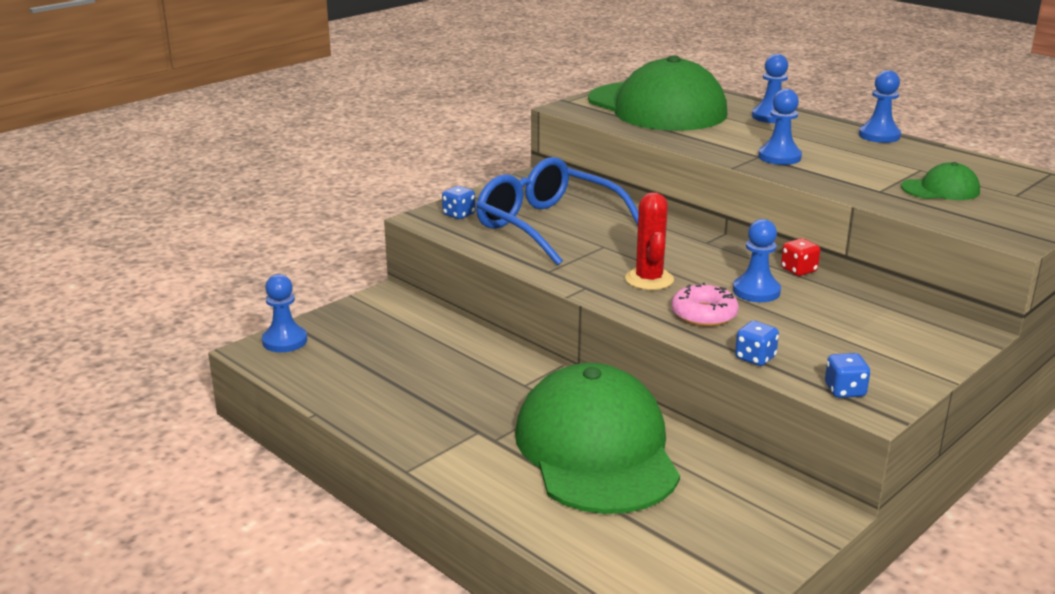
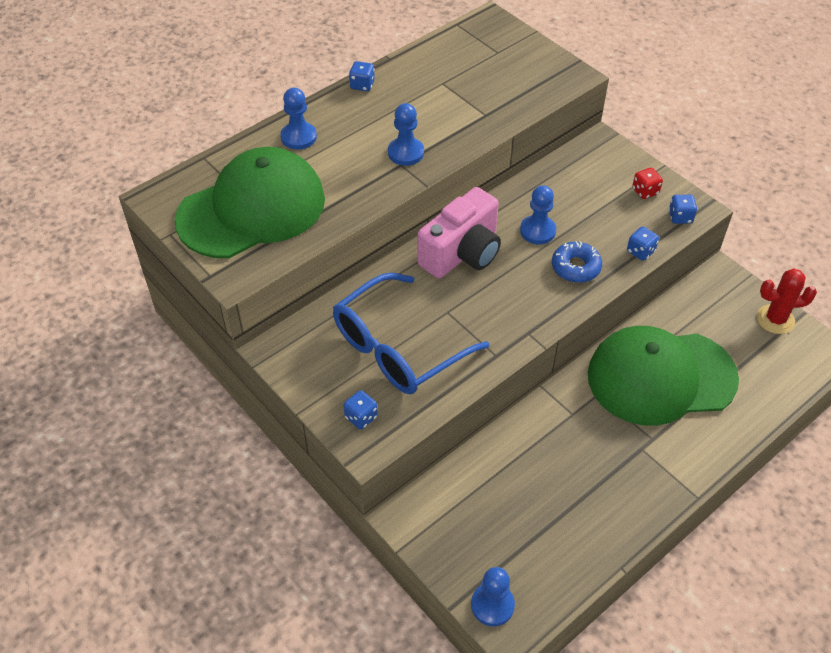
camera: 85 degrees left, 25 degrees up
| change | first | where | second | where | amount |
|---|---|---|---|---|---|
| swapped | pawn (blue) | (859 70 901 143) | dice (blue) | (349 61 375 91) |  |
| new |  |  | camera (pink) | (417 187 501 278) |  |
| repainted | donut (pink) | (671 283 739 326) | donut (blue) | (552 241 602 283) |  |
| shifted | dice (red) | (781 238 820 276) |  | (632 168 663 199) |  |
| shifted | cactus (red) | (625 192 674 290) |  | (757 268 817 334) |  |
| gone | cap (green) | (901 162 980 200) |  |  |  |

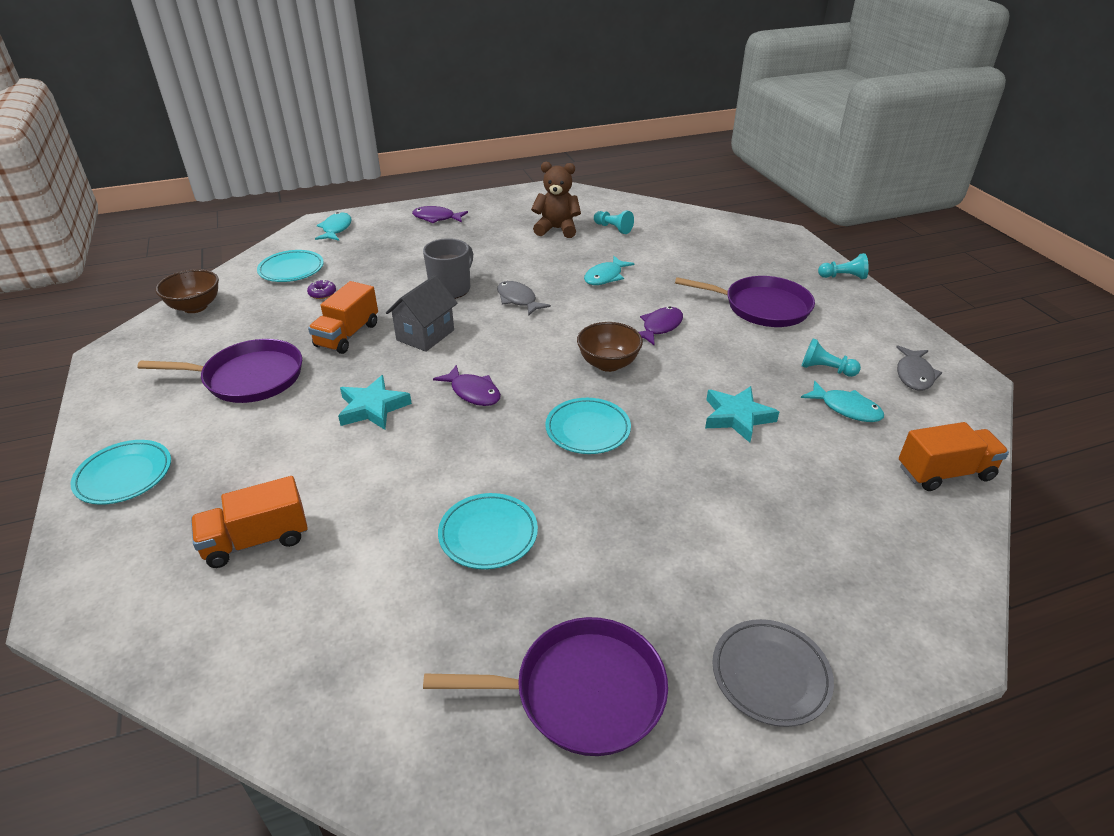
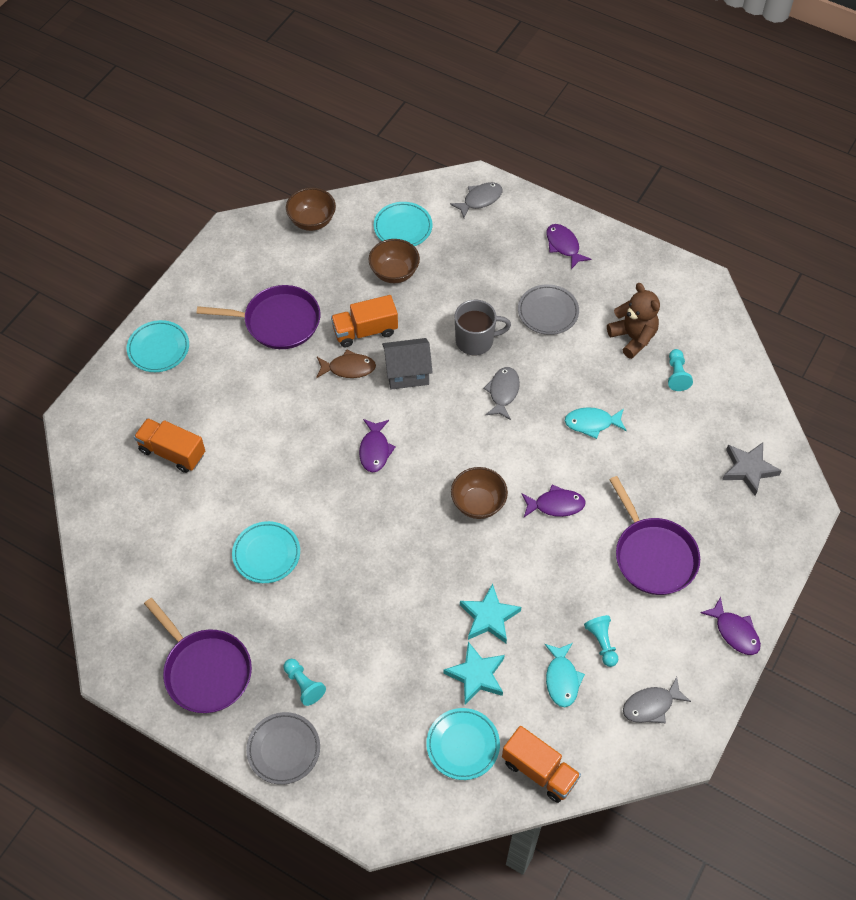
camera: 50 degrees right, 20 degrees up
| change | first | where | second | where | amount |
|---|---|---|---|---|---|
| rotated | pan (purple) | (137 339 302 403) |  | (197 285 320 349) | 45 degrees counterclockwise |
| shifted | pawn (turquoise) | (818 253 869 279) |  | (284 659 326 706) |  |
| new |  |  | fish (brown) | (316 349 376 378) |  |
| swapped | donut (purple) | (307 280 336 299) | bowl (brown) | (369 239 420 283) |  |
| shifted | plate (turquoise) | (545 398 631 454) |  | (426 708 500 780) |  |
| shifted | star (turquoise) | (338 375 412 430) |  | (443 642 505 704) |  |
| repainted | fish (turquoise) | (315 212 351 241) | fish (grey) | (450 182 503 218) |  |
| new |  |  | plate (grey) | (518 284 579 335) |  |
| new |  |  | fish (purple) | (700 597 761 655) |  |
| new |  |  | star (grey) | (722 442 782 496) |  |

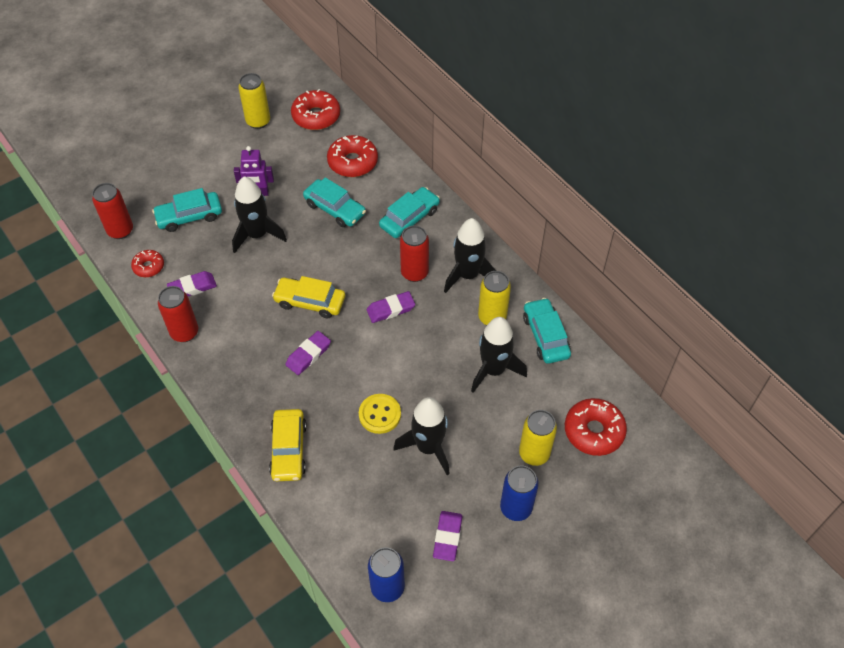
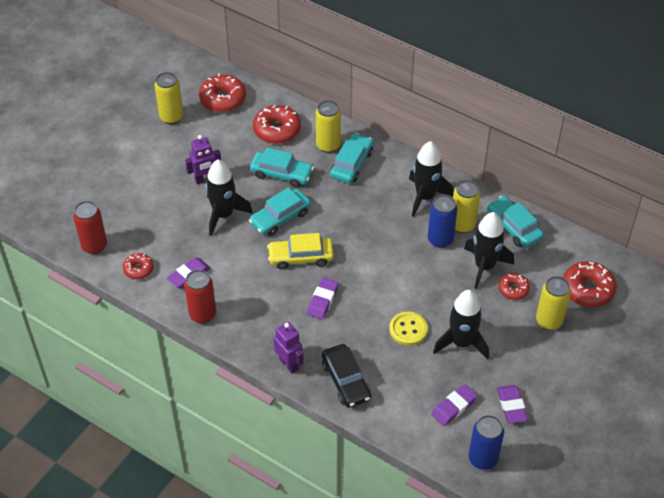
camera: 20 degrees left, 5 degrees down
| change | first | where | second | where | amount |
|---|---|---|---|---|---|
| shifted | car (turquoise) | (152 188 222 232) |  | (249 187 311 236) |  |
| new |  |  | robot (purple) | (274 322 304 374) |  |
| new |  |  | can (yellow) | (316 100 341 153) |  |
| repainted | car (yellow) | (269 409 307 481) | car (black) | (322 344 371 408) |  |
| shifted | can (blue) | (500 466 539 521) |  | (428 195 457 248) |  |
| shifted | eraser (purple) | (367 291 415 323) |  | (432 384 477 426) |  |
| new |  |  | donut (red) | (498 273 530 300) |  |
| gone | can (red) | (400 226 429 282) |  |  |  |

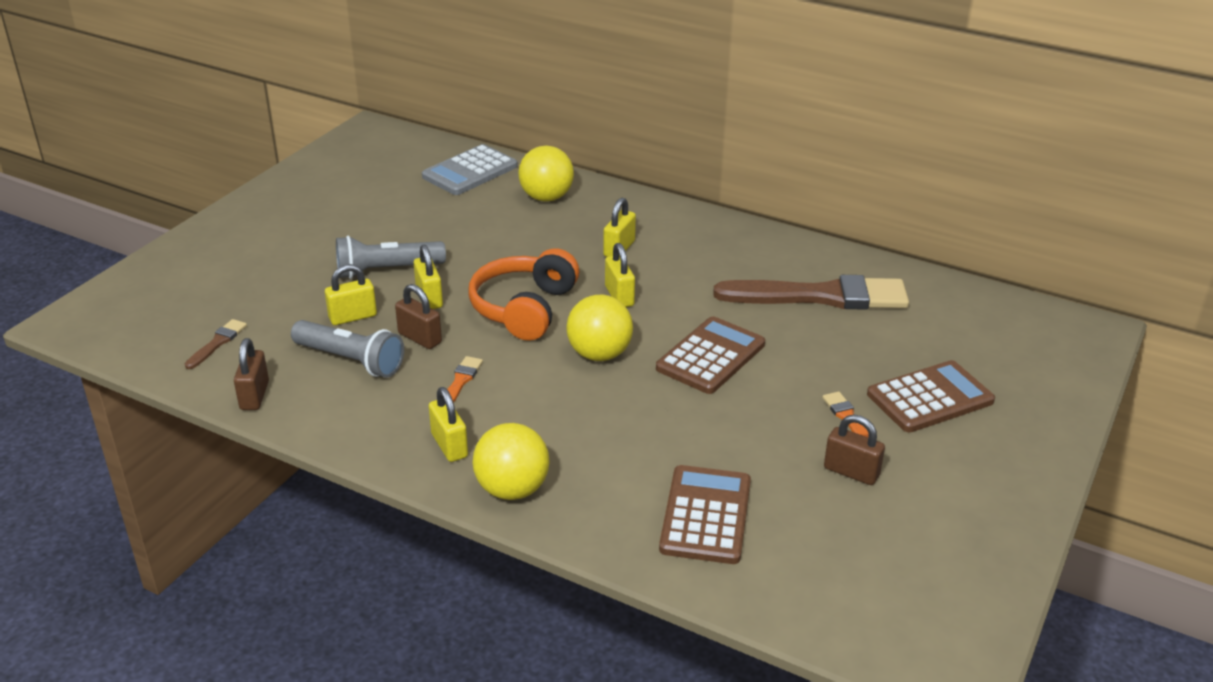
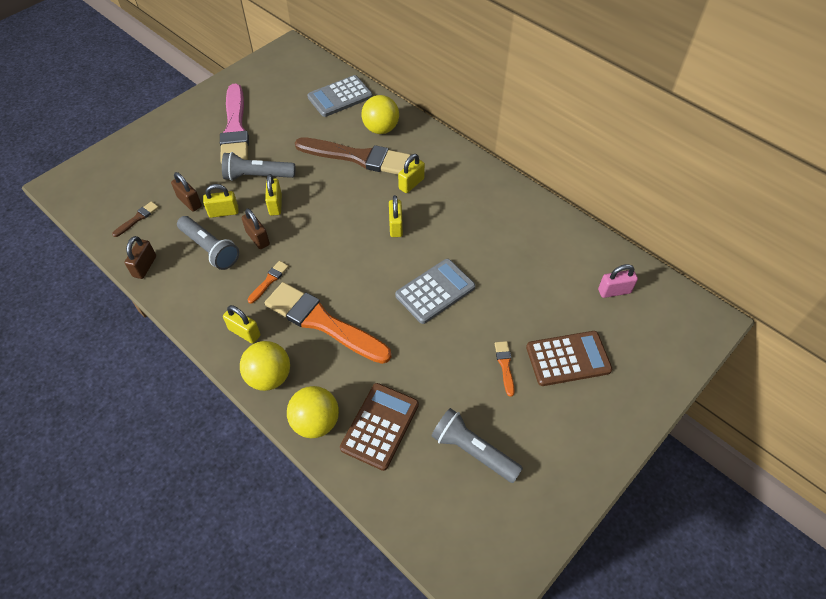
camera: 15 degrees right, 20 degrees up
| change | first | where | second | where | amount |
|---|---|---|---|---|---|
| shifted | padlock (brown) | (824 415 885 485) |  | (171 172 202 212) |  |
| new |  |  | brush (pink) | (220 84 249 164) |  |
| rotated | padlock (yellow) | (429 387 468 462) |  | (223 305 261 344) | 45 degrees counterclockwise |
| new |  |  | brush (orange) | (265 282 391 364) |  |
| shifted | ball (yellow) | (566 295 633 361) |  | (287 386 339 438) |  |
| shifted | brush (brown) | (713 275 909 310) |  | (295 137 410 175) |  |
| repainted | calculator (brown) | (656 316 765 394) | calculator (grey) | (395 259 475 324) |  |
| new |  |  | flashlight (grey) | (431 408 523 483) |  |
| new |  |  | padlock (pink) | (598 264 638 298) |  |
| gone | headphones (orange) | (469 248 579 341) |  |  |  |

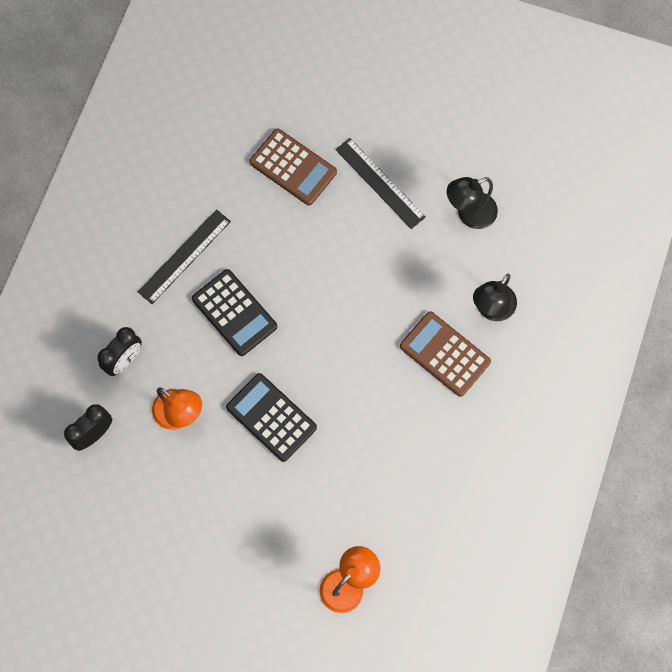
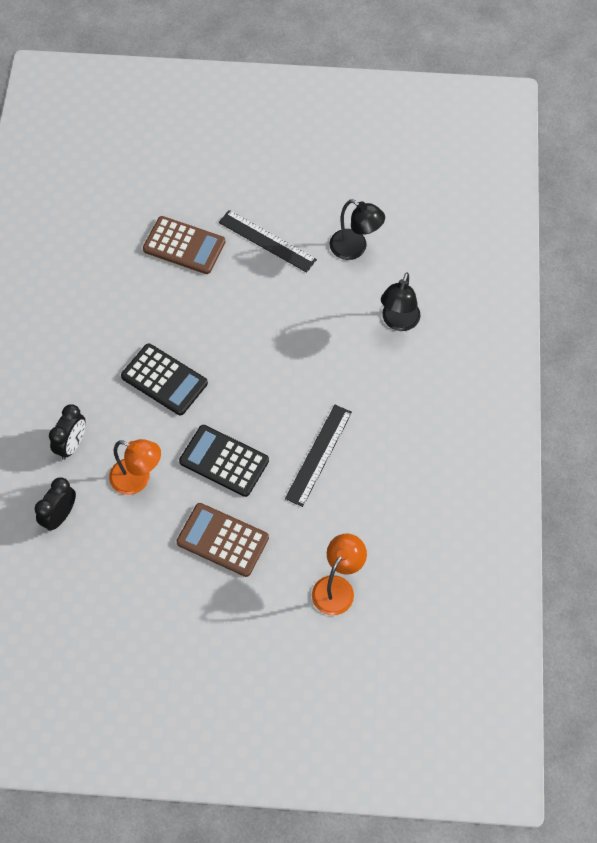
camera: 15 degrees left, 10 degrees down
| change | first | where | second | where | amount |
|---|---|---|---|---|---|
| shifted | calculator (brown) | (400 311 491 397) |  | (177 503 269 577) |  |
| shifted | ruler (black) | (138 209 231 304) |  | (285 405 352 507) |  |
| rotated | lamp (black) | (447 177 498 229) |  | (329 200 385 260) | 105 degrees counterclockwise |

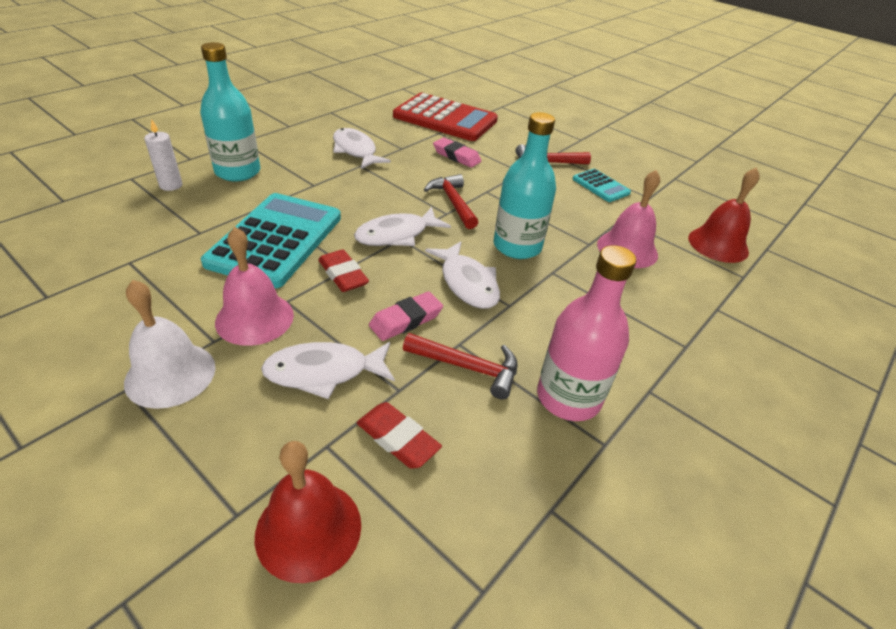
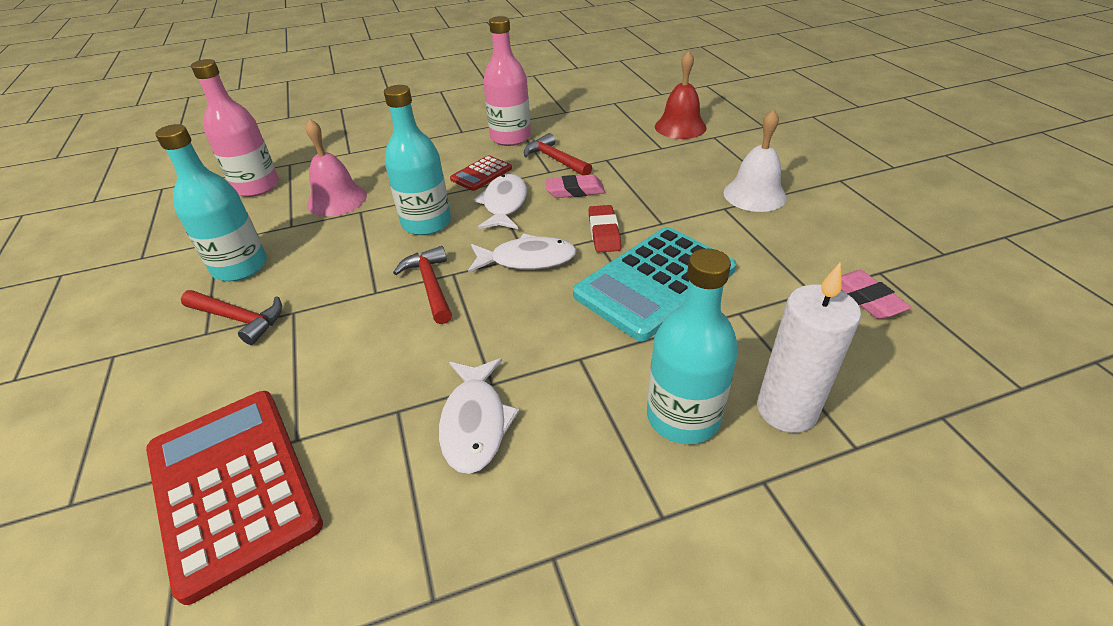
camera: 145 degrees left, 0 degrees up
| change | first | where | second | where | amount |
|---|---|---|---|---|---|
| swapped | calculator (turquoise) | (573 169 631 202) | bottle (turquoise) | (155 124 267 281) |  |
| swapped | bell (red) | (688 167 760 263) | bottle (pink) | (191 59 279 197) |  |
| rotated | hammer (red) | (424 174 478 229) |  | (393 246 452 324) | 150 degrees clockwise |
| new |  |  | calculator (red) | (450 155 512 191) |  |
| scaled | candle (white) | (144 119 183 191) |  | (757 263 861 433) | x1.72 |
| shifted | eraser (pink) | (433 138 481 168) |  | (841 270 911 319) |  |
| gone | bell (pink) | (215 227 294 346) |  |  |  |
| gone | fish (white) | (261 342 395 399) |  |  |  |
| gone | eraser (red) | (357 402 442 469) |  |  |  |

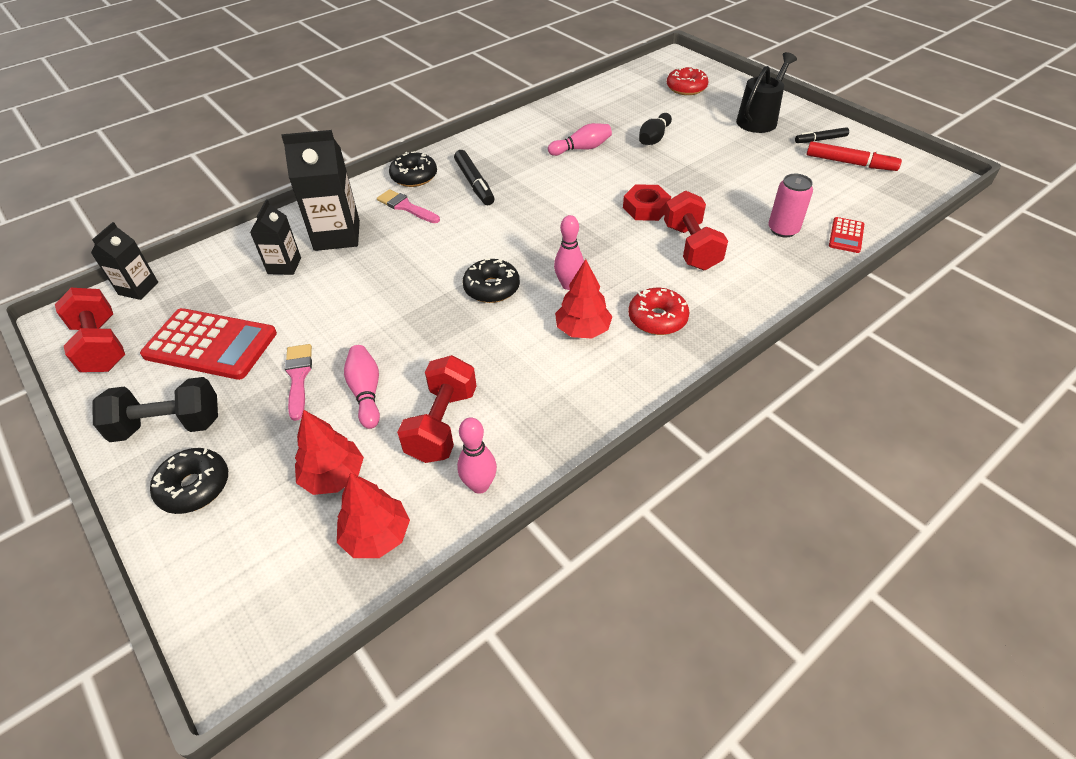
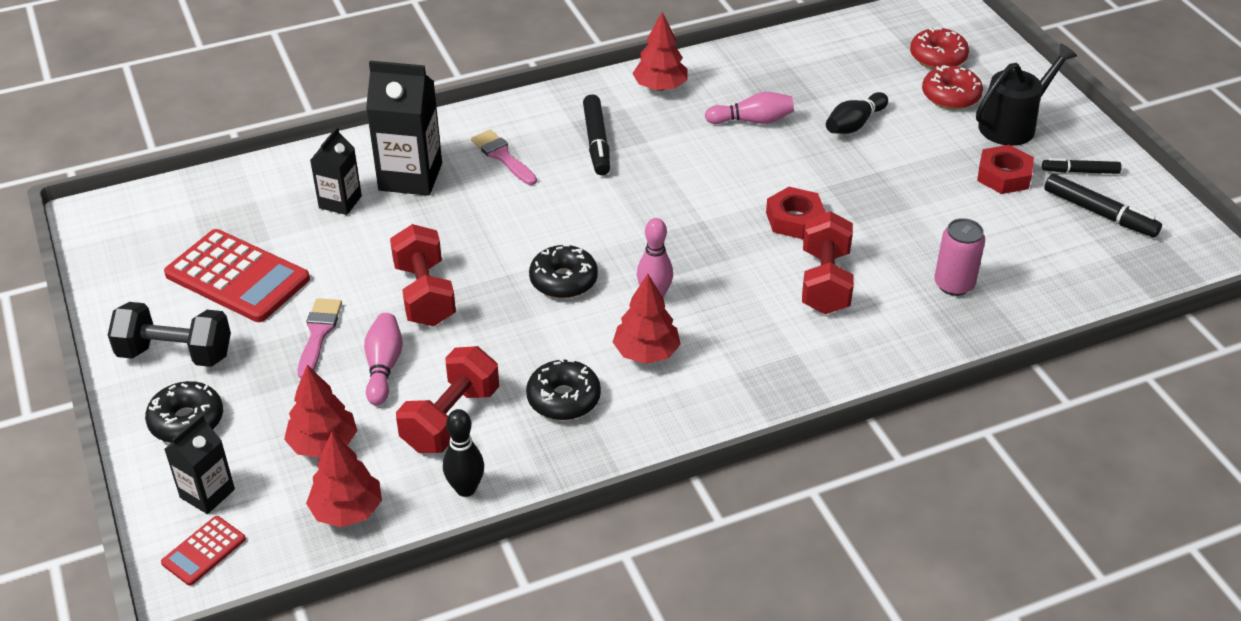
camera: 15 degrees right, 5 degrees down
| change | first | where | second | where | amount |
|---|---|---|---|---|---|
| shifted | calculator (red) | (829 217 864 253) |  | (161 516 246 586) |  |
| shifted | carton (black) | (91 222 158 300) |  | (164 414 235 514) |  |
| shifted | dumbbell (red) | (55 288 125 372) |  | (390 224 456 326) |  |
| repainted | bowling pin (pink) | (457 417 497 494) | bowling pin (black) | (443 409 484 497) |  |
| shifted | donut (black) | (389 151 437 187) |  | (526 357 601 420) |  |
| new |  |  | tree (red) | (632 12 688 91) |  |
| shifted | donut (red) | (628 288 689 335) |  | (922 65 983 109) |  |
| new |  |  | nut (red) | (977 145 1034 194) |  |
| repainted | marker (red) | (807 142 902 171) | marker (black) | (1044 174 1162 237) |  |

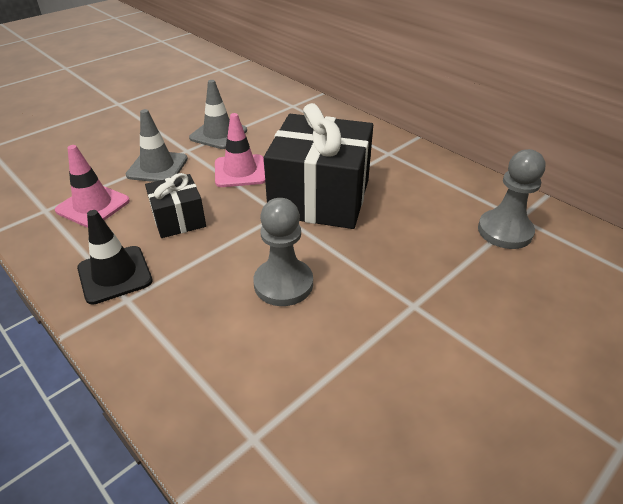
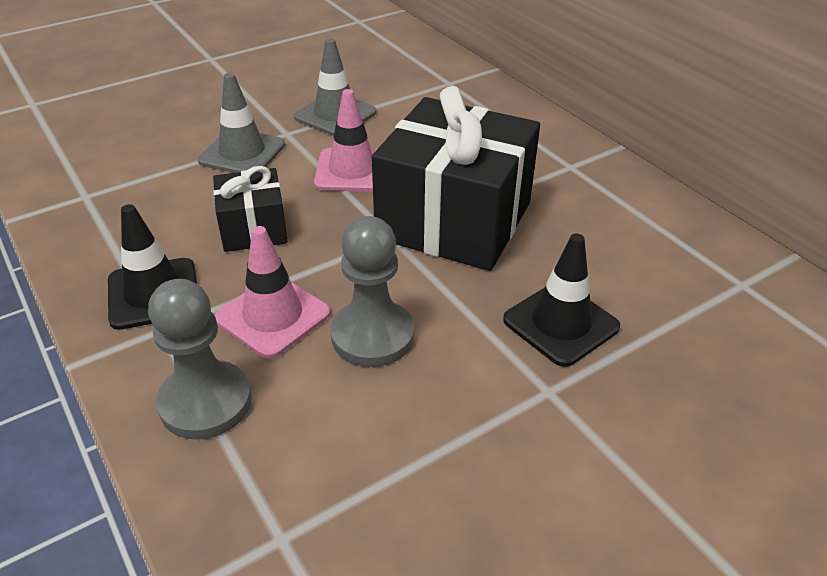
camera: 10 degrees right, 0 degrees up
| change | first | where | second | where | amount |
|---|---|---|---|---|---|
| shifted | pawn (grey) | (478 149 546 249) |  | (148 279 252 440) |  |
| shifted | traffic cone (pink) | (55 145 130 228) |  | (215 226 331 359) |  |
| new |  |  | traffic cone (black) | (503 234 620 367) |  |

